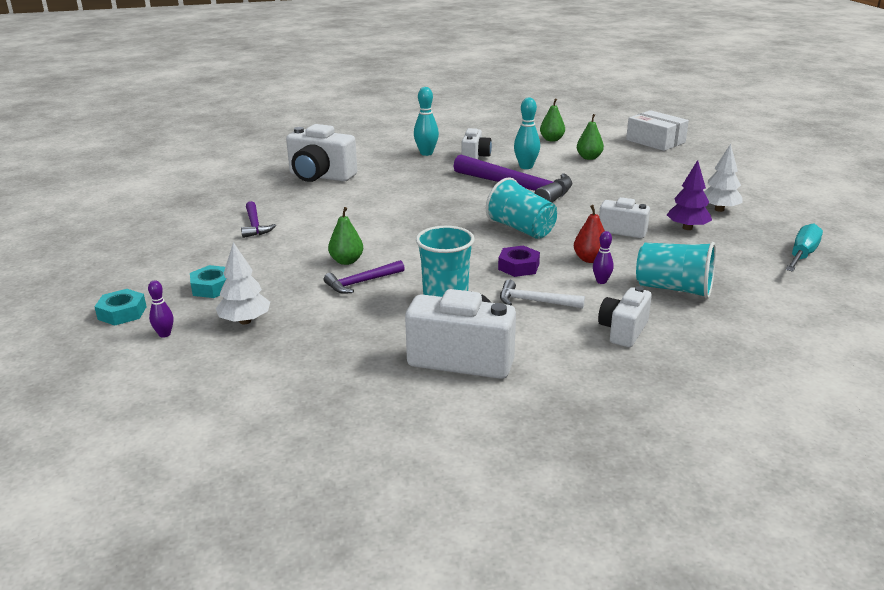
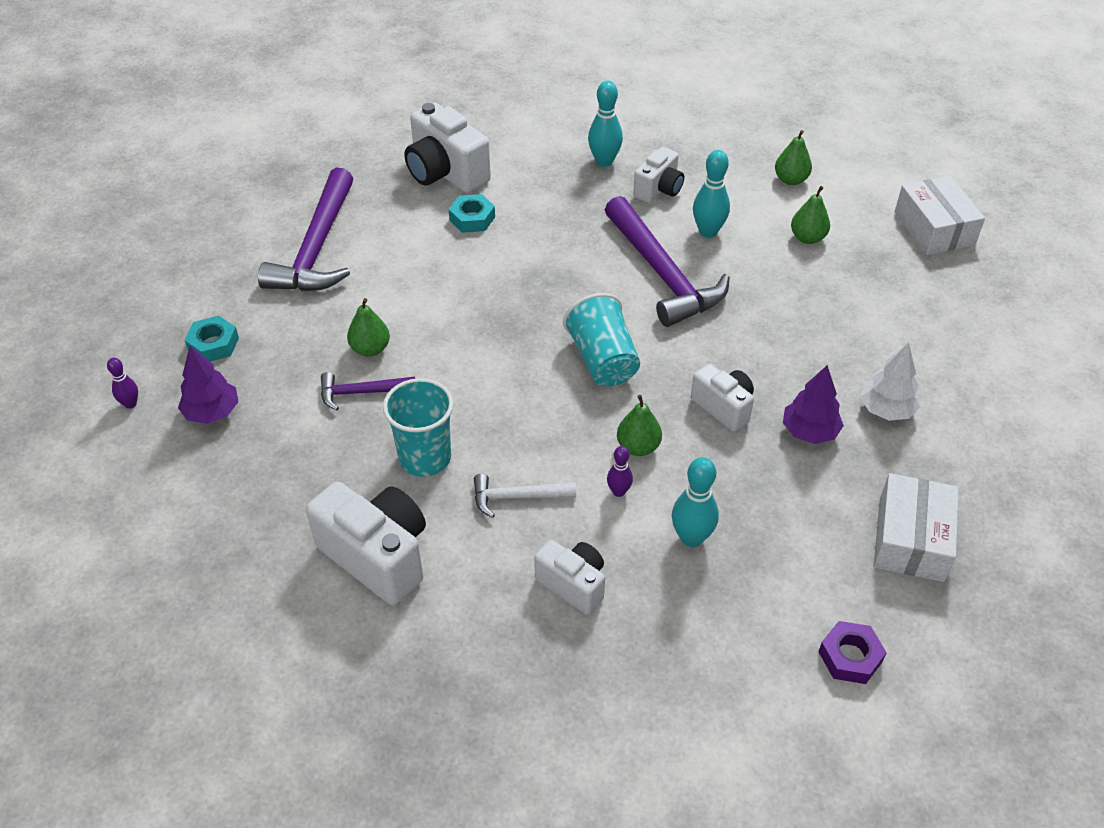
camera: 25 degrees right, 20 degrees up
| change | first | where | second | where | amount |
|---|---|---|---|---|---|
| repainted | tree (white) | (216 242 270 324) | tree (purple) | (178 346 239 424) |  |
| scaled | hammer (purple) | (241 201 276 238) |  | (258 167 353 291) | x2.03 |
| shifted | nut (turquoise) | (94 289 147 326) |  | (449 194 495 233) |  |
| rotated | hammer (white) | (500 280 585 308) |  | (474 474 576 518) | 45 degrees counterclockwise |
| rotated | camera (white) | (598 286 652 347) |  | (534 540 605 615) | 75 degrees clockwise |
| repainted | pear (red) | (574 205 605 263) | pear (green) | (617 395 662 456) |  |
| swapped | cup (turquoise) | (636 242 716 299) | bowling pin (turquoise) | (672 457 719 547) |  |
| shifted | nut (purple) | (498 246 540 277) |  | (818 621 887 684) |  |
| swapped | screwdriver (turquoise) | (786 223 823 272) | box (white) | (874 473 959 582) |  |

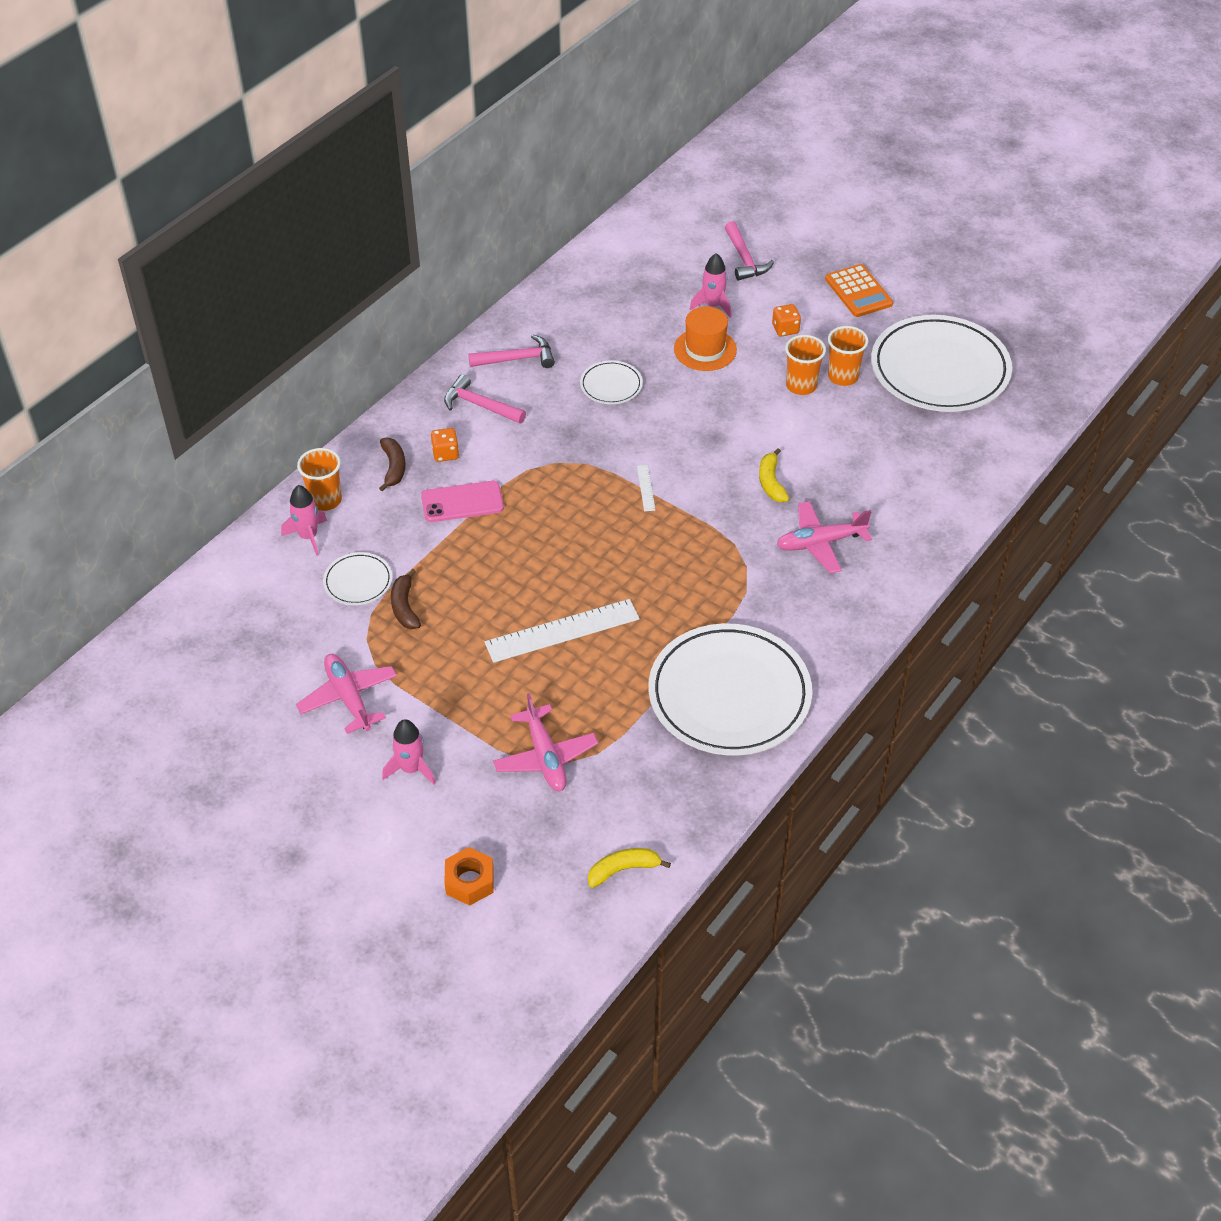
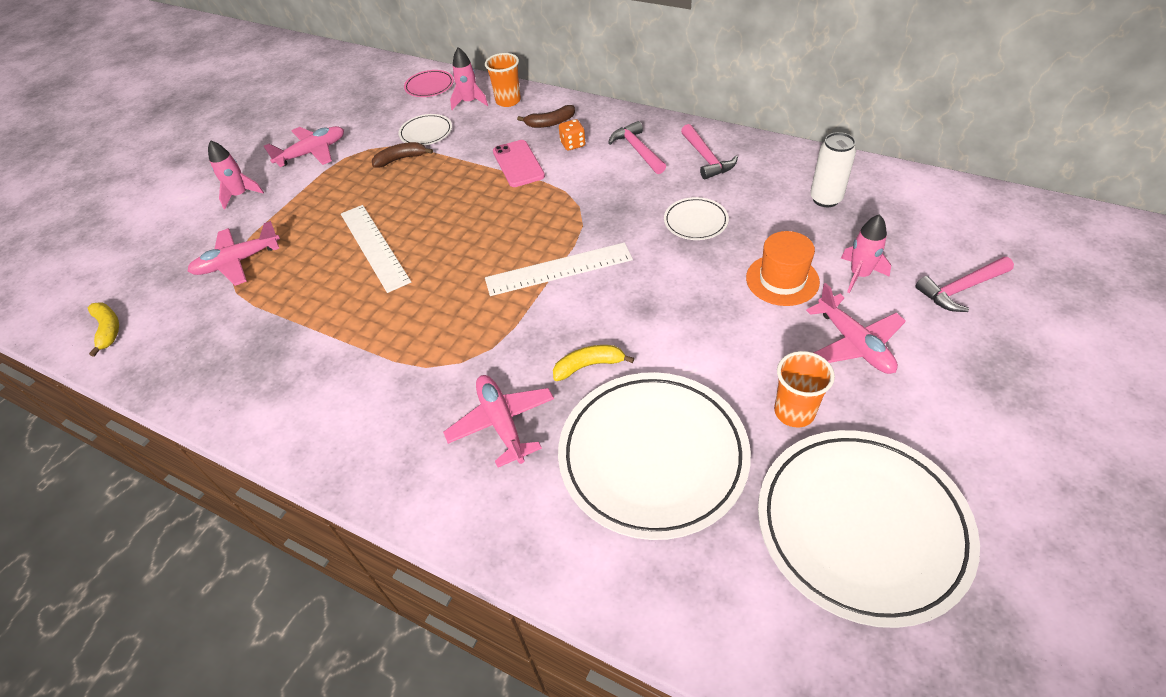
camera: 85 degrees right, 0 degrees up
| change | first | where | second | where | amount |
|---|---|---|---|---|---|
| new |  |  | plate (pink) | (404 70 454 97) |  |
| scaled | ruler (white) | (637 465 655 511) |  | (485 242 633 296) | x2.31 |
| shifted | plate (white) | (649 623 812 756) |  | (558 372 751 540) |  |
| rotated | hammer (pink) | (444 374 526 424) |  | (608 121 666 174) | 45 degrees counterclockwise |
| swapped | dice (orange) | (772 304 801 337) | plane (pink) | (806 283 906 374) |  |
| new |  |  | can (white) | (810 132 856 207) |  |
| gone | nut (orange) | (445 847 494 906) |  |  |  |
| gone | cup (orange) | (785 335 826 395) |  |  |  |
| gone | calculator (orange) | (825 264 893 317) |  |  |  |

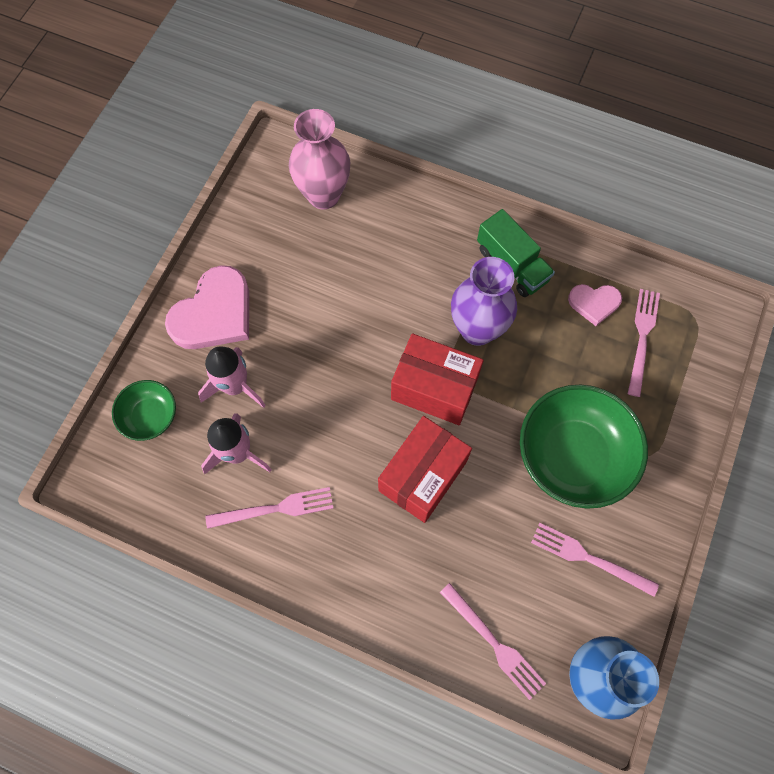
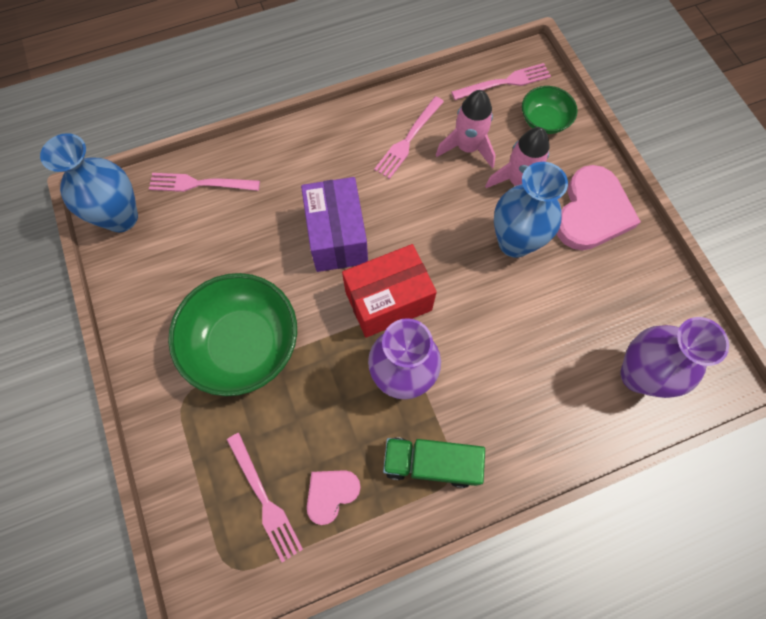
camera: 135 degrees right, 0 degrees up
| change | first | where | second | where | amount |
|---|---|---|---|---|---|
| repainted | box (red) | (378 416 472 523) | box (purple) | (301 177 368 272) |  |
| shifted | fork (pink) | (531 523 659 597) |  | (451 63 551 100) |  |
| new |  |  | vase (blue) | (494 162 568 258) |  |
| rotated | heart (pink) | (165 265 249 349) |  | (557 165 641 250) | 150 degrees counterclockwise |
| repainted | vase (pink) | (289 109 350 209) | vase (purple) | (621 317 729 398) |  |

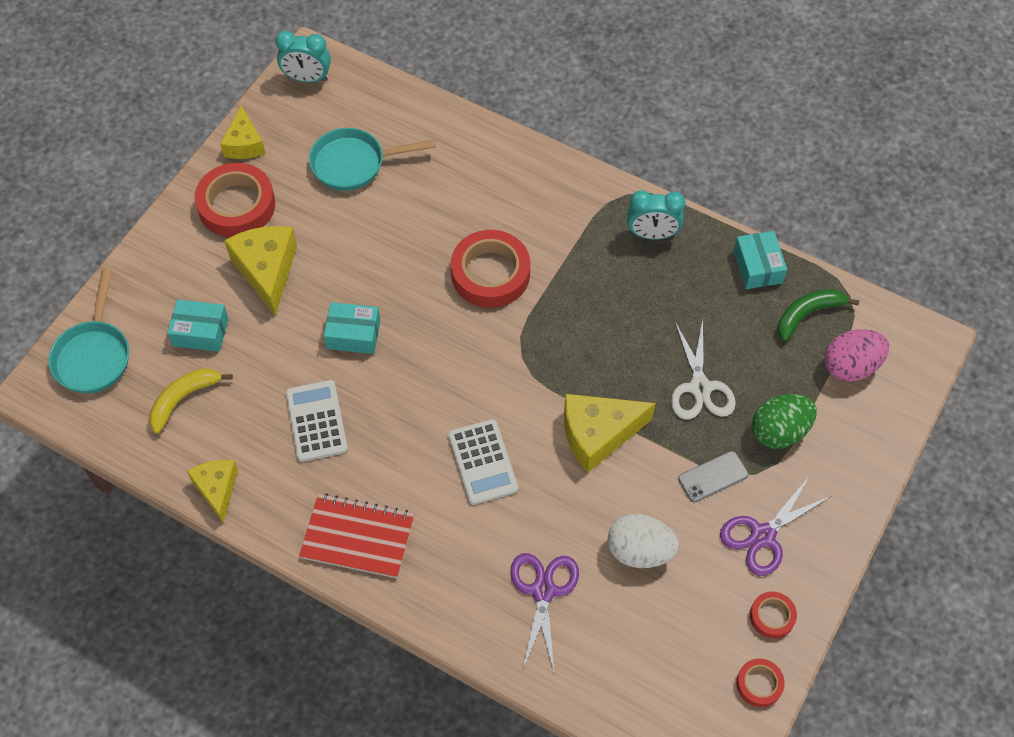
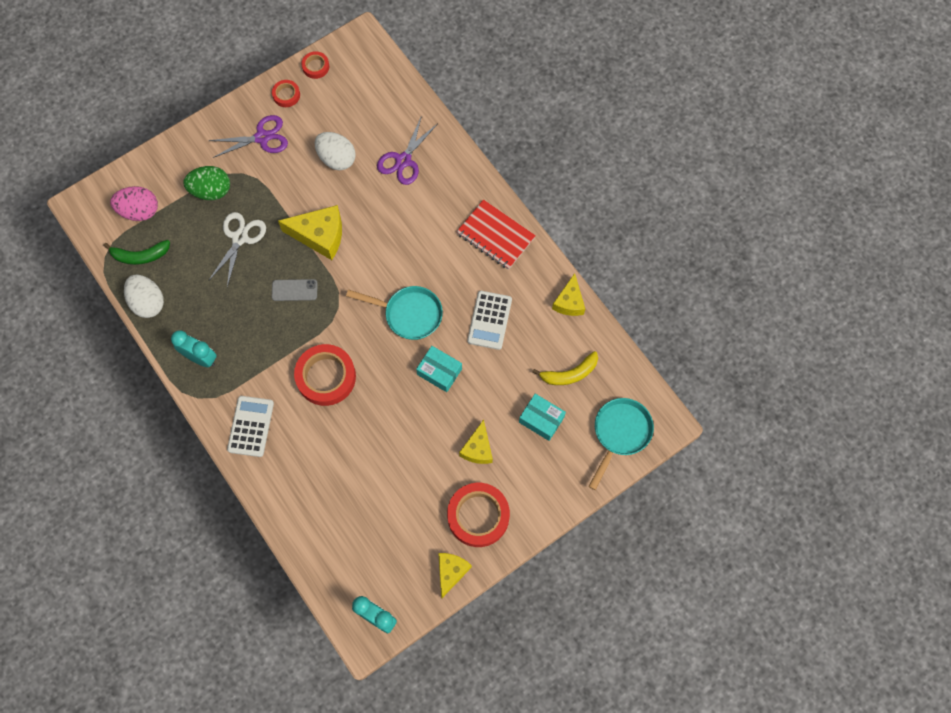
camera: 155 degrees left, 10 degrees up
| change | first | where | second | where | amount |
|---|---|---|---|---|---|
| swapped | box (turquoise) | (734 231 787 289) | egg (white) | (124 275 164 318) |  |
| shifted | calculator (white) | (448 419 518 505) |  | (227 396 274 457) |  |
| shifted | phone (grey) | (678 451 748 502) |  | (272 279 318 301) |  |
| shifted | pan (turquoise) | (309 128 436 191) |  | (346 286 443 340) |  |
| scaled | cheese (yellow) | (224 226 297 316) |  | (459 420 493 464) | x0.64 |

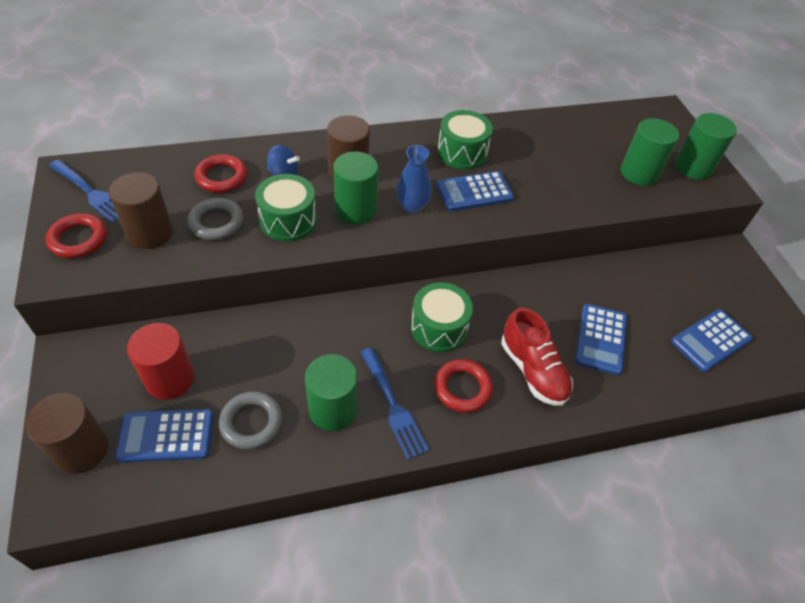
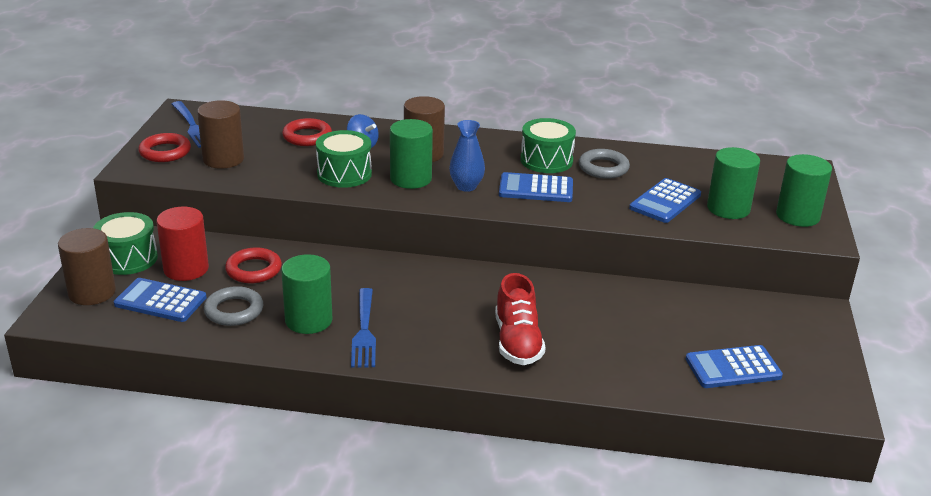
camera: 25 degrees right, 20 degrees down
| change | first | where | second | where | amount |
|---|---|---|---|---|---|
| shifted | drum (green) | (411 282 473 352) |  | (93 212 158 275) |  |
| shifted | ring (red) | (434 359 493 412) |  | (225 247 282 283) |  |
| shifted | ring (grey) | (187 198 244 240) |  | (579 149 630 179) |  |
| shifted | calculator (blue) | (575 304 627 375) |  | (629 178 701 223) |  |

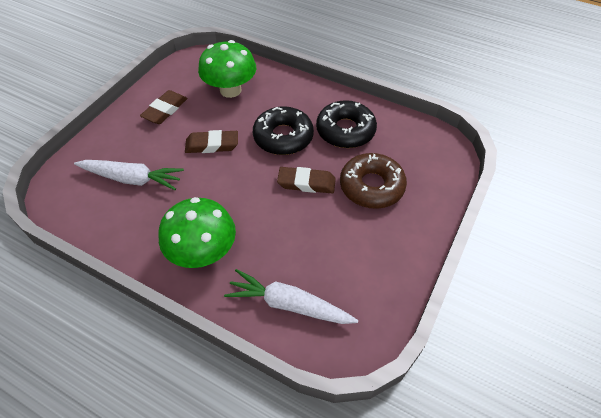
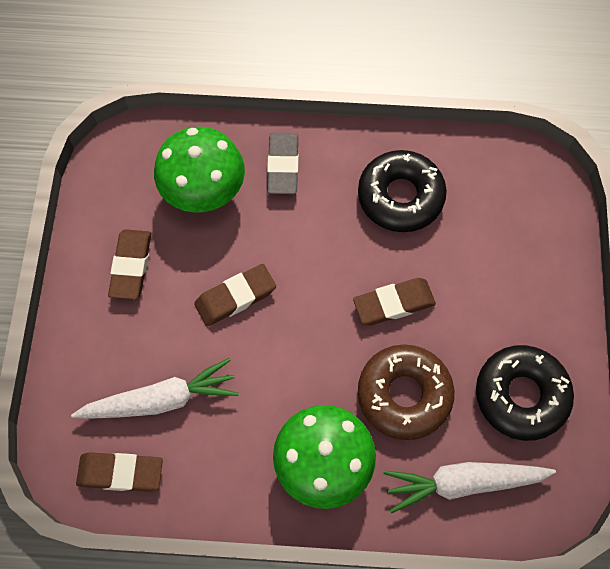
camera: 25 degrees left, 15 degrees up
| change | first | where | second | where | amount |
|---|---|---|---|---|---|
| new |  |  | eraser (brown) | (76 452 163 492) |  |
| new |  |  | eraser (grey) | (267 133 299 194) |  |
| shifted | donut (brown) | (340 153 407 209) |  | (358 344 454 440) |  |
| shifted | donut (black) | (253 106 314 155) |  | (476 345 574 441) |  |

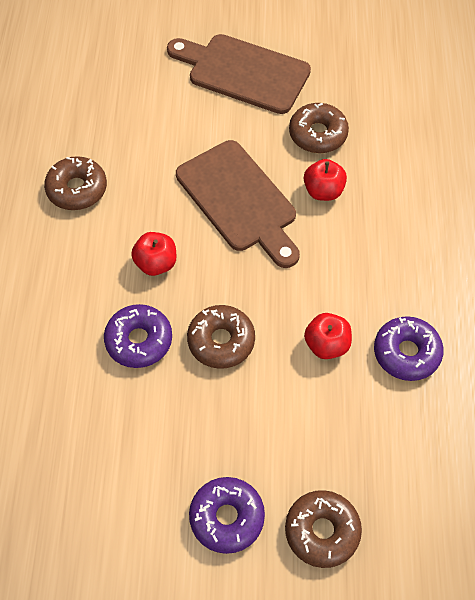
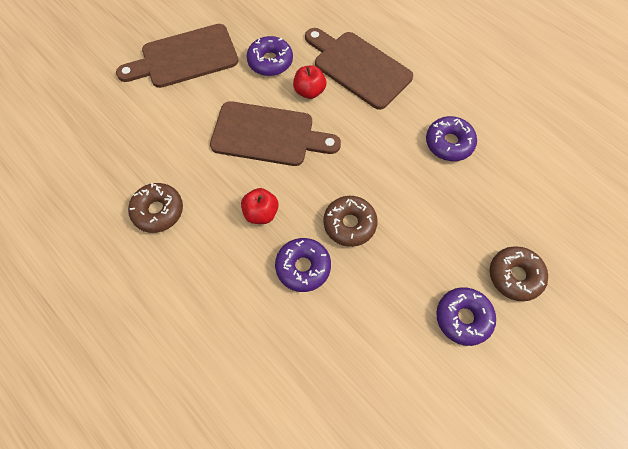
camera: 45 degrees left, 5 degrees up
| change | first | where | second | where | amount |
|---|---|---|---|---|---|
| repainted | donut (brown) | (289 103 349 153) | donut (purple) | (247 36 293 76) |  |
| new |  |  | cutting board (brown) | (305 28 413 110) |  |
| gone | apple (red) | (304 313 352 359) |  |  |  |

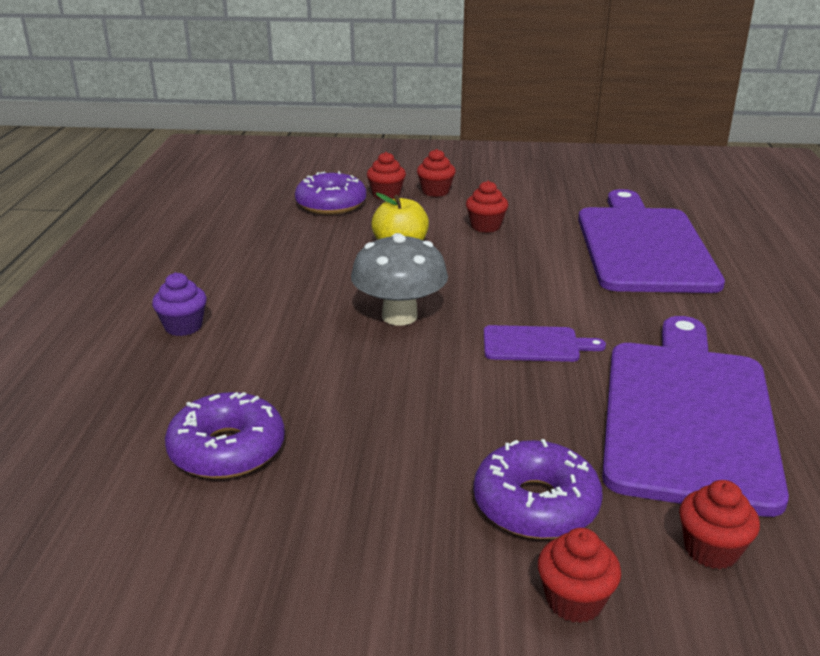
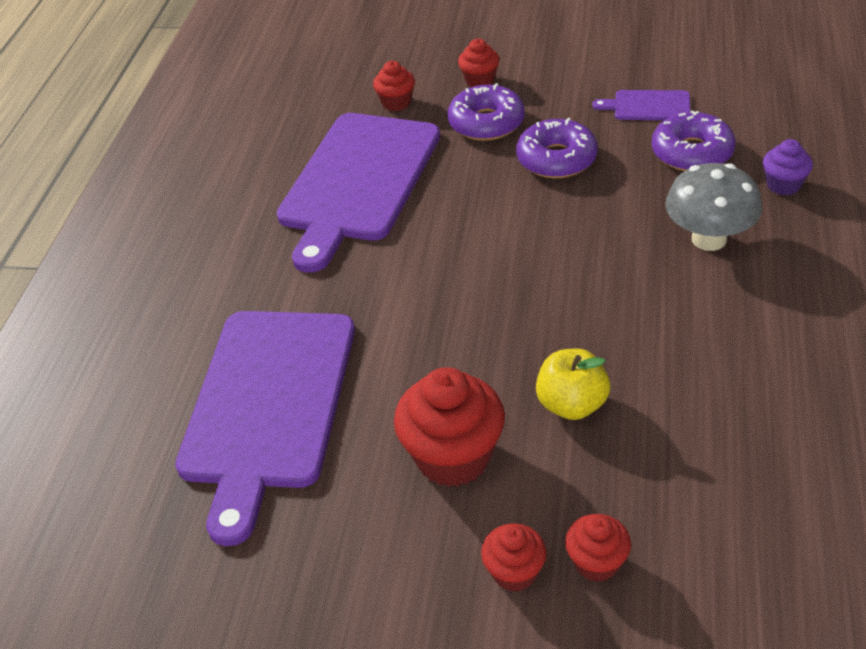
camera: 170 degrees left, 15 degrees up
| change | first | where | second | where | amount |
|---|---|---|---|---|---|
| scaled | cupcake (red) | (466 181 508 233) |  | (394 367 505 487) | x1.84 |
| shifted | donut (purple) | (295 171 366 215) |  | (516 118 598 178) |  |
| shifted | cutting board (purple) | (484 325 606 362) |  | (592 90 690 120) |  |
| shifted | mushroom (grey) | (351 233 448 326) |  | (665 163 762 251) |  |
| shifted | cupcake (purple) | (152 272 207 336) |  | (763 139 813 196) |  |

